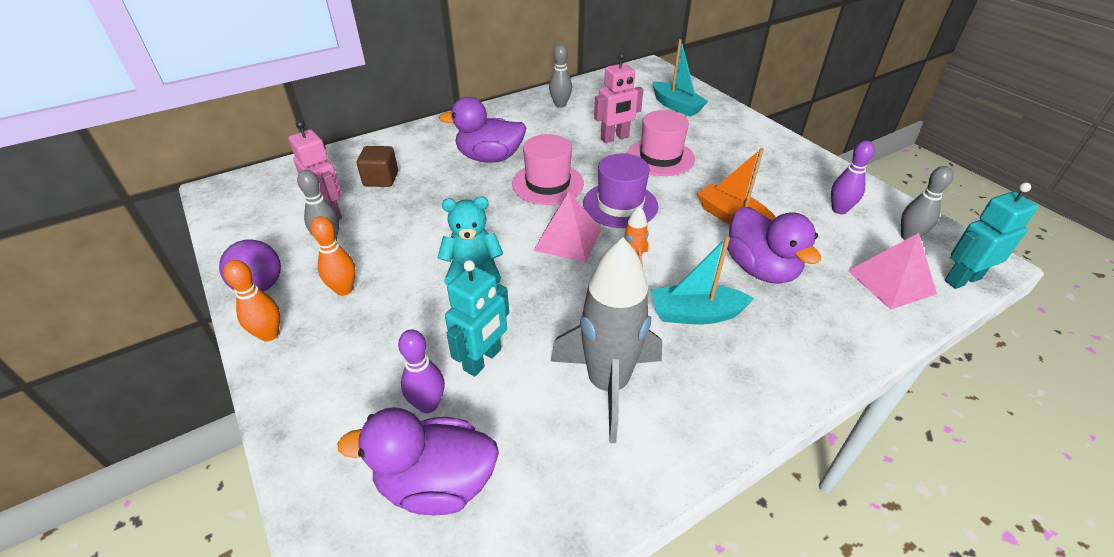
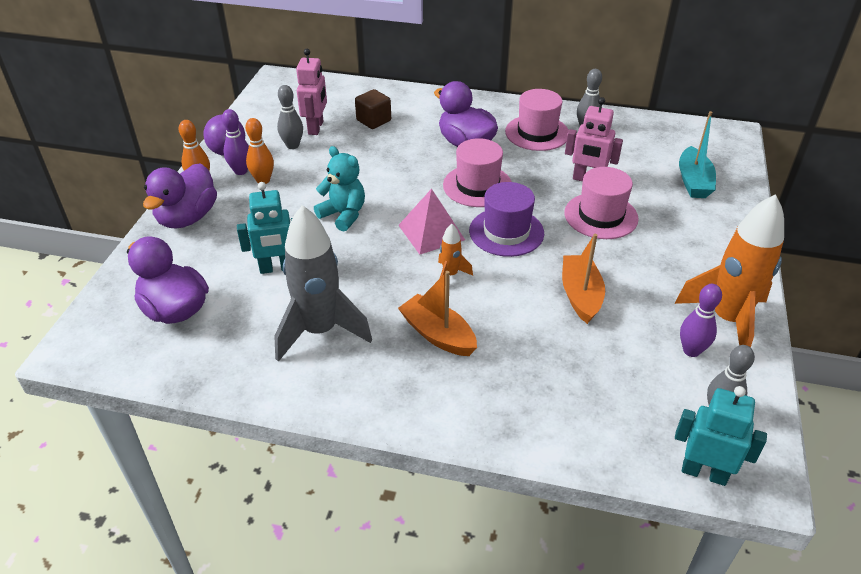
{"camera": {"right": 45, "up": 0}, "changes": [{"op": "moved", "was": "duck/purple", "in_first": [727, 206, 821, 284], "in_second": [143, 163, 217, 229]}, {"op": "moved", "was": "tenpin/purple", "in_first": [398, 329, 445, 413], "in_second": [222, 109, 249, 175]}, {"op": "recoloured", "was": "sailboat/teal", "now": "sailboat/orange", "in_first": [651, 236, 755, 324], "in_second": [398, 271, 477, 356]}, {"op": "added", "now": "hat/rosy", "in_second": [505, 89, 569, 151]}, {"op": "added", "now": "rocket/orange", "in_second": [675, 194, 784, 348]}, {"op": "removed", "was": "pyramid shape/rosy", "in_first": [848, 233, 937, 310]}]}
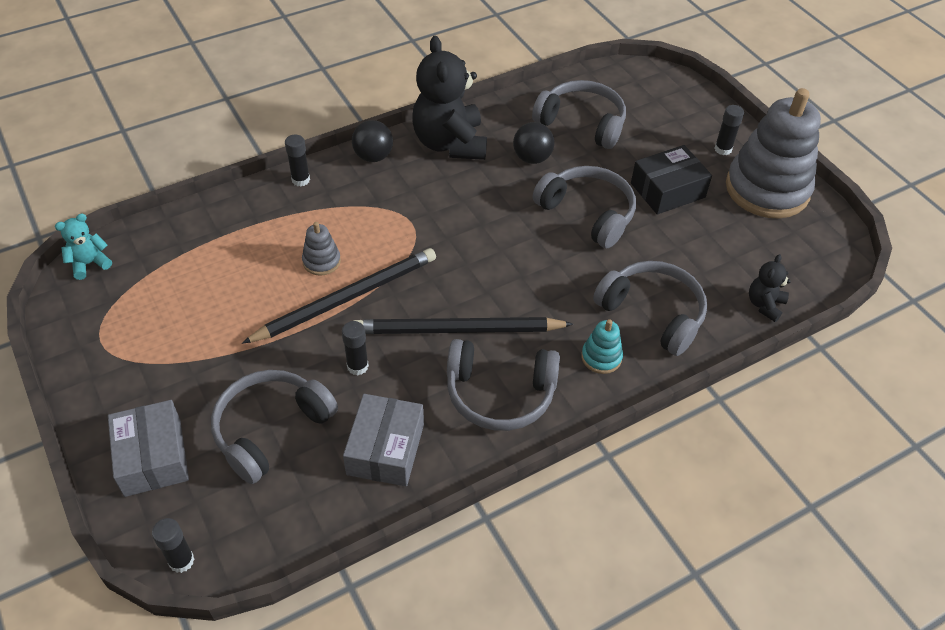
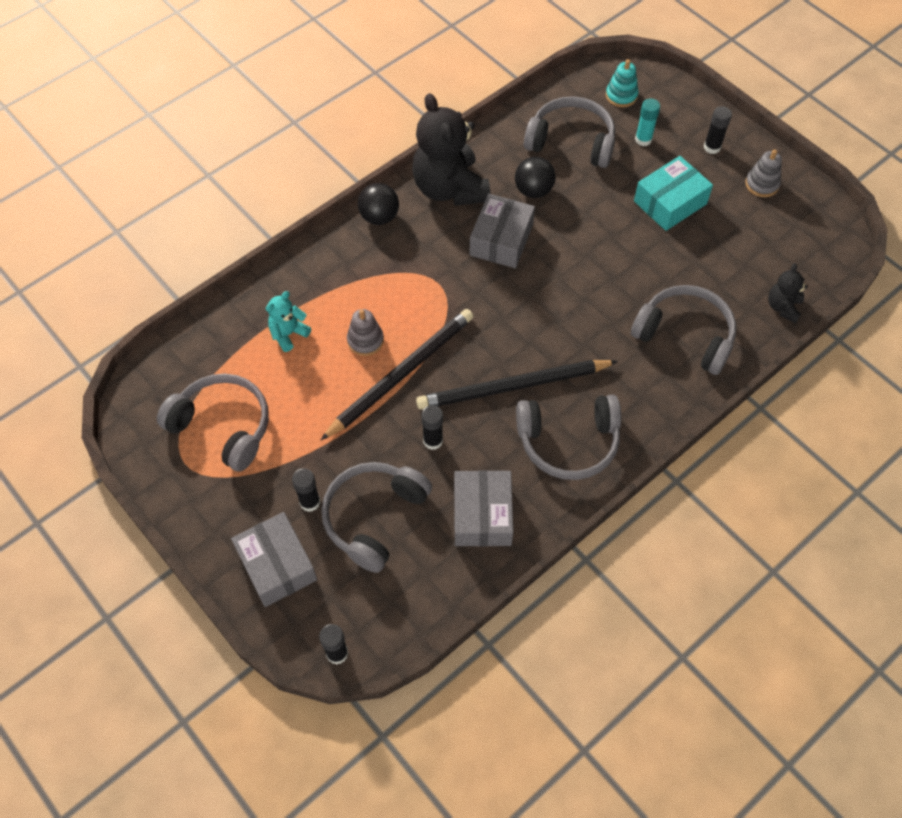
{"camera": {"right": -10, "up": 10}, "changes": [{"op": "moved", "was": "headset/grey", "in_first": [533, 166, 636, 248], "in_second": [157, 374, 269, 472]}, {"op": "moved", "was": "teddy/teal", "in_first": [55, 213, 112, 280], "in_second": [266, 291, 311, 352]}, {"op": "moved", "was": "glue/ebony", "in_first": [285, 134, 310, 186], "in_second": [292, 468, 320, 512]}, {"op": "added", "now": "package/grey", "in_second": [469, 194, 535, 268]}, {"op": "moved", "was": "stacking rings/teal", "in_first": [581, 319, 623, 374], "in_second": [606, 59, 639, 107]}, {"op": "recoloured", "was": "package/ebony", "now": "package/teal", "in_first": [631, 145, 712, 214], "in_second": [634, 156, 713, 231]}, {"op": "added", "now": "glue/teal", "in_second": [635, 99, 660, 146]}, {"op": "resized", "was": "stacking rings/grey", "in_first": [726, 88, 821, 219], "in_second": [745, 149, 782, 197], "ratio": 0.42}]}
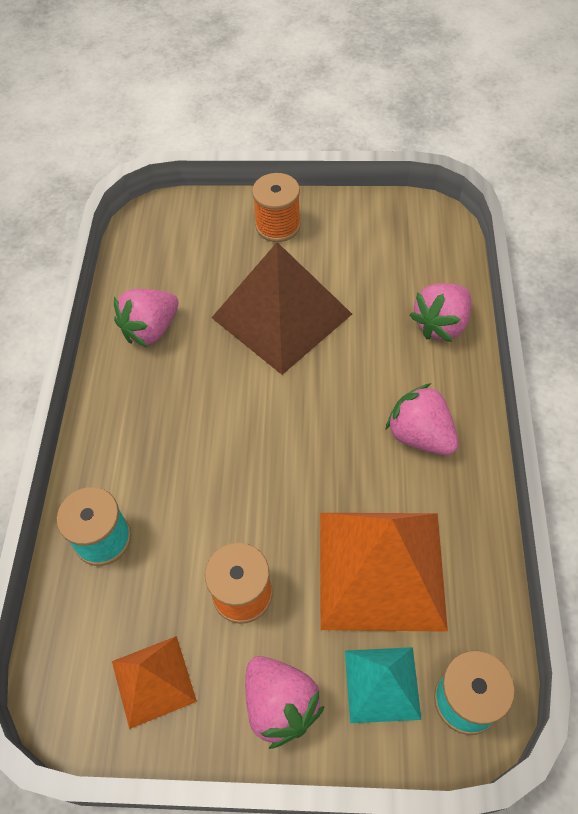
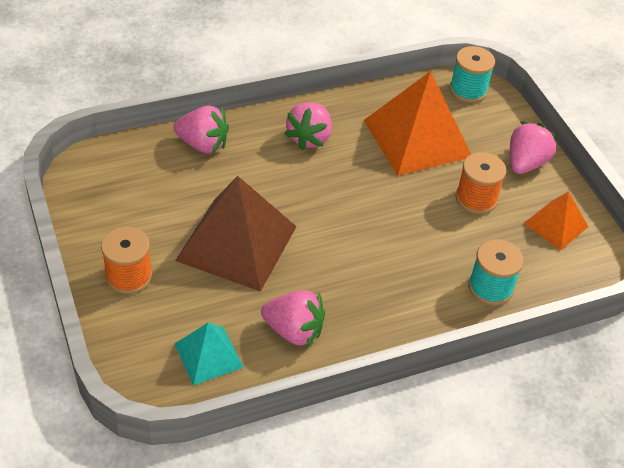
{"camera": {"right": -120, "up": -10}, "changes": [{"op": "moved", "was": "pyramid shape/teal", "in_first": [345, 647, 422, 723], "in_second": [175, 323, 244, 385]}]}
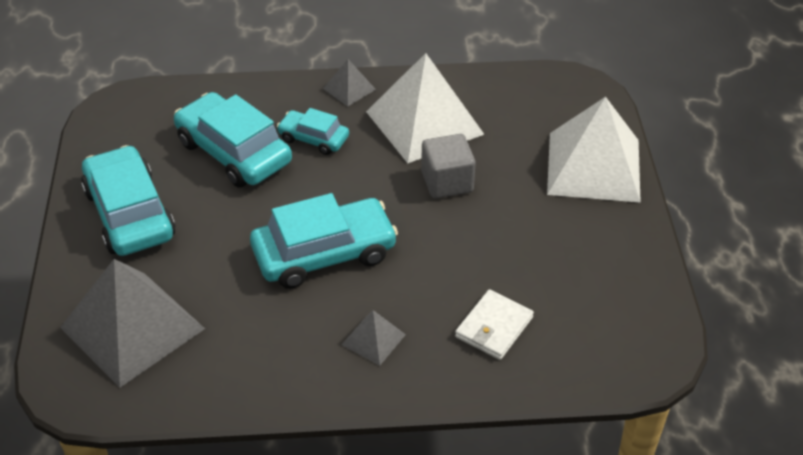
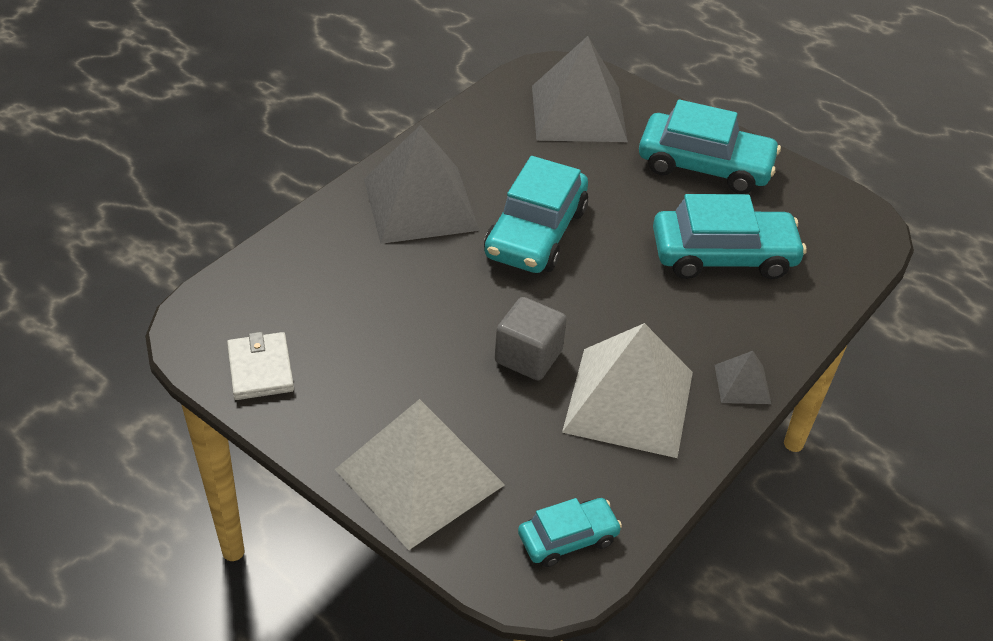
{"camera": {"right": 130, "up": 0}, "changes": [{"op": "moved", "was": "wallet/white", "in_first": [455, 289, 534, 360], "in_second": [227, 332, 294, 400]}, {"op": "resized", "was": "pyramid shape/grey", "in_first": [342, 310, 406, 366], "in_second": [364, 125, 479, 244], "ratio": 2.23}, {"op": "moved", "was": "car/teal", "in_first": [277, 108, 349, 155], "in_second": [518, 498, 622, 567]}]}
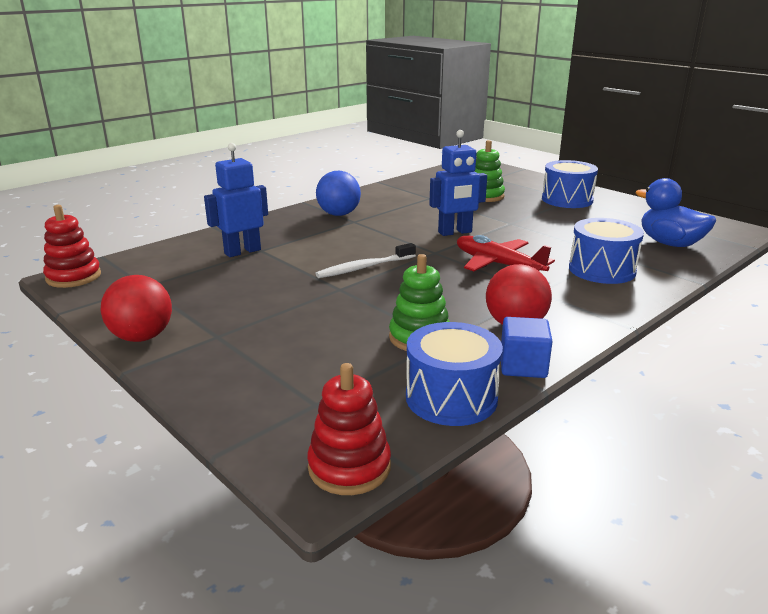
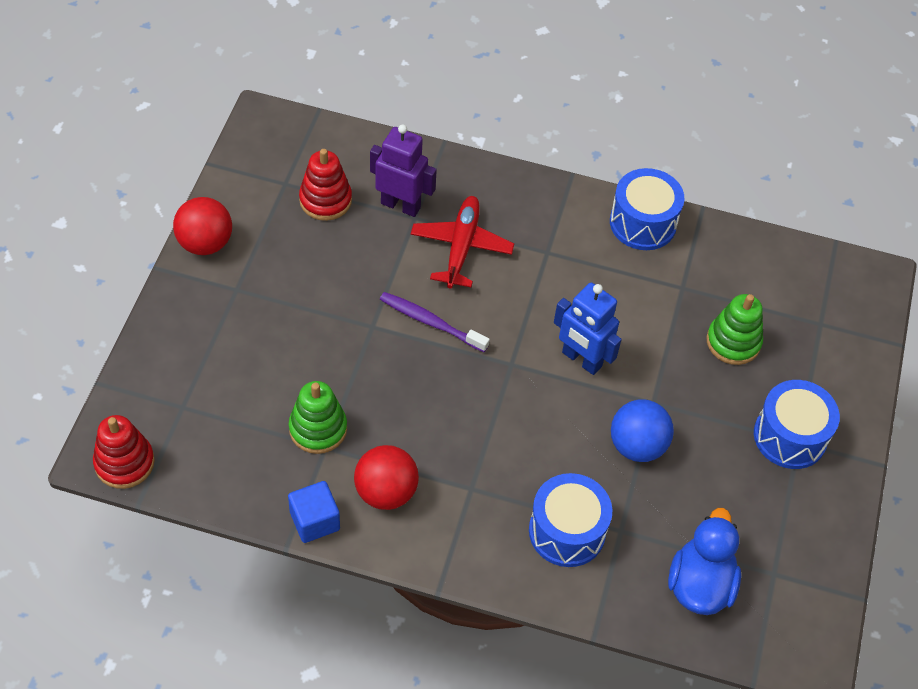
{"camera": {"right": 55, "up": 30}, "changes": [{"op": "moved", "was": "stacking rings/scarlet", "in_first": [43, 205, 101, 288], "in_second": [299, 149, 352, 221]}, {"op": "recoloured", "was": "robot figure/cobalt", "now": "robot figure/purple", "in_first": [204, 143, 268, 257], "in_second": [370, 124, 437, 217]}, {"op": "recoloured", "was": "dental brush/white", "now": "dental brush/purple", "in_first": [315, 243, 416, 278], "in_second": [380, 292, 490, 352]}, {"op": "moved", "was": "plane/scarlet", "in_first": [457, 235, 555, 271], "in_second": [411, 196, 514, 288]}, {"op": "moved", "was": "drum/cobalt", "in_first": [406, 322, 503, 426], "in_second": [610, 168, 684, 250]}, {"op": "moved", "was": "sphere/cobalt", "in_first": [316, 171, 361, 216], "in_second": [611, 399, 674, 462]}]}
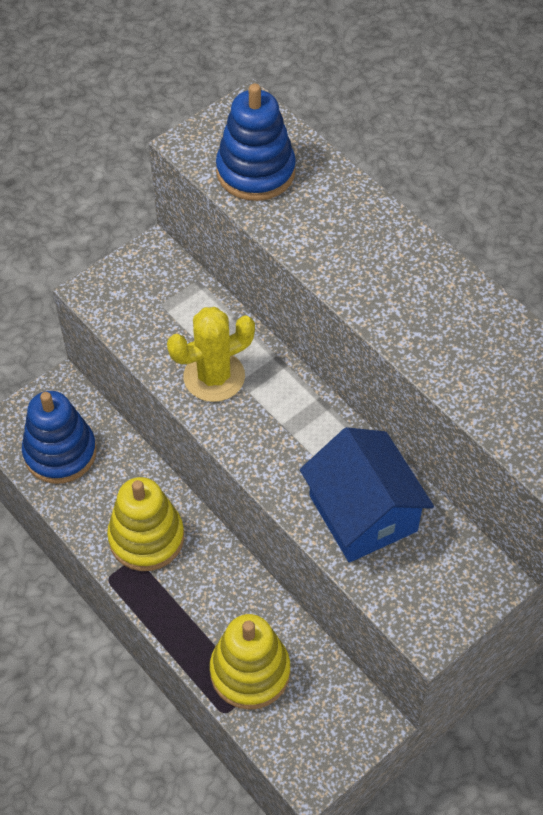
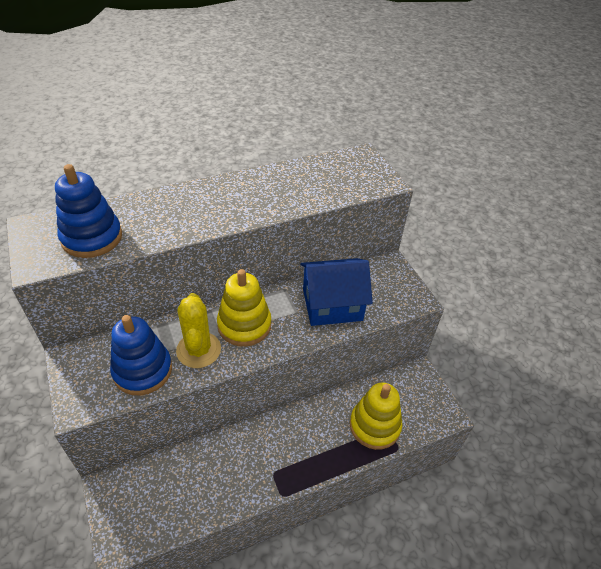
{"camera": {"right": -75, "up": -10}, "changes": [{"op": "moved", "was": "stacking rings/cobalt", "in_first": [22, 391, 97, 484], "in_second": [110, 315, 172, 395]}, {"op": "moved", "was": "stacking rings/yellow", "in_first": [107, 477, 184, 571], "in_second": [217, 269, 271, 347]}]}
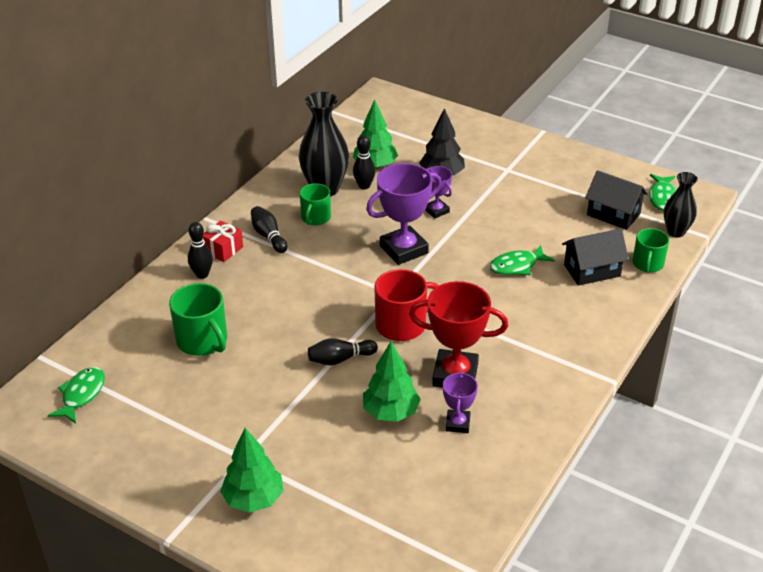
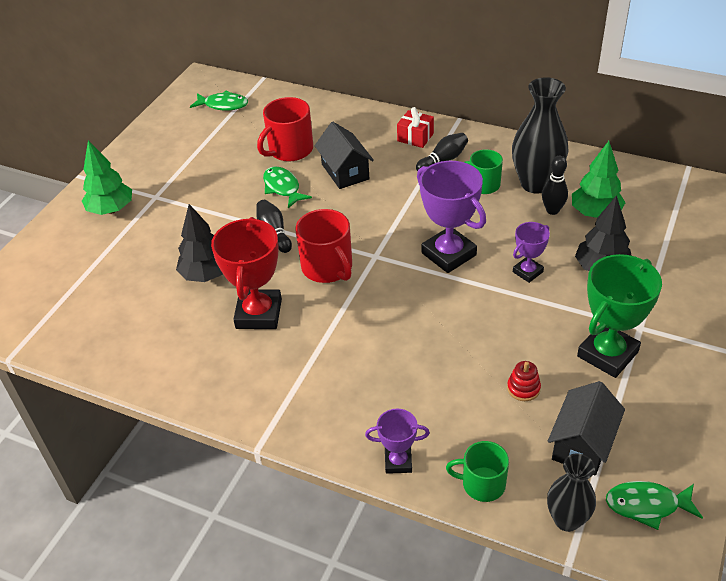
{"camera": {"right": 85, "up": 5}, "changes": [{"op": "recoloured", "was": "toy tree/emerald", "now": "toy tree/ebony", "in_first": [363, 342, 421, 422], "in_second": [176, 204, 223, 282]}, {"op": "recoloured", "was": "tea mug/emerald", "now": "tea mug/scarlet", "in_first": [169, 283, 227, 356], "in_second": [257, 97, 313, 162]}, {"op": "moved", "was": "toy fish/emerald", "in_first": [490, 245, 555, 275], "in_second": [263, 167, 312, 208]}, {"op": "moved", "was": "toy house/ebony", "in_first": [562, 229, 629, 286], "in_second": [315, 122, 374, 189]}, {"op": "moved", "was": "award cup/purple", "in_first": [443, 371, 478, 433], "in_second": [365, 408, 430, 474]}, {"op": "added", "now": "stacking rings/scarlet", "in_second": [507, 361, 541, 401]}, {"op": "added", "now": "award cup/emerald", "in_second": [577, 254, 662, 378]}, {"op": "removed", "was": "tenpin/ebony", "in_first": [188, 222, 213, 279]}]}
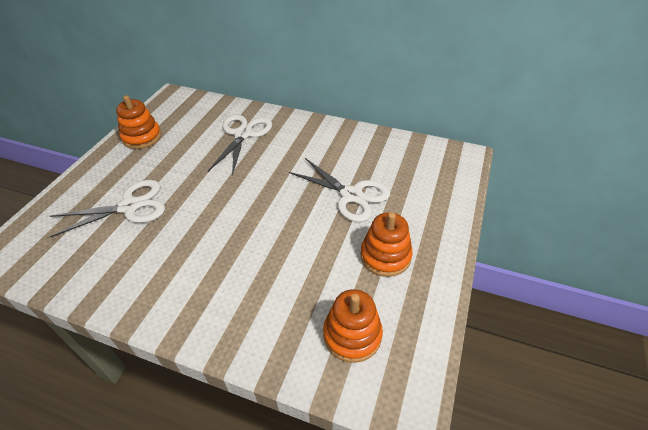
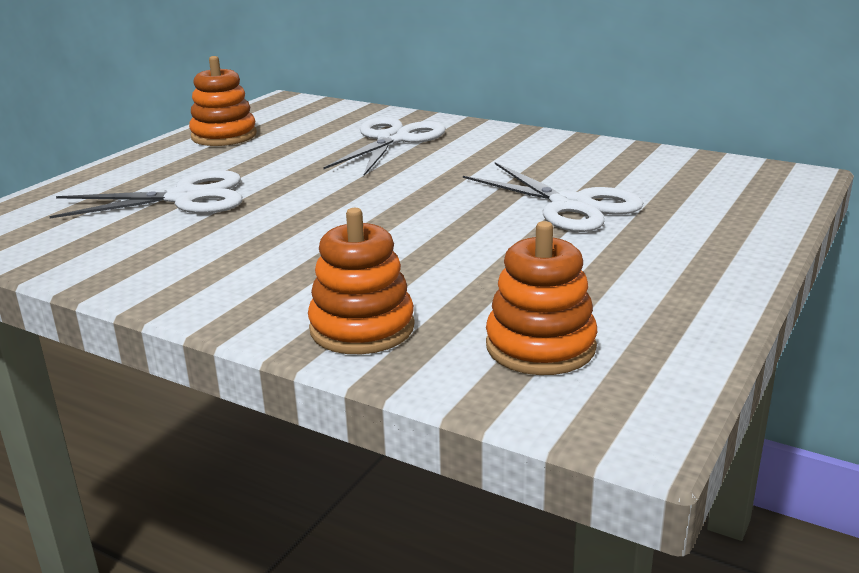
{"camera": {"right": 10, "up": -20}, "changes": [{"op": "moved", "was": "stacking rings/orange", "in_first": [361, 212, 413, 277], "in_second": [308, 208, 415, 354]}]}
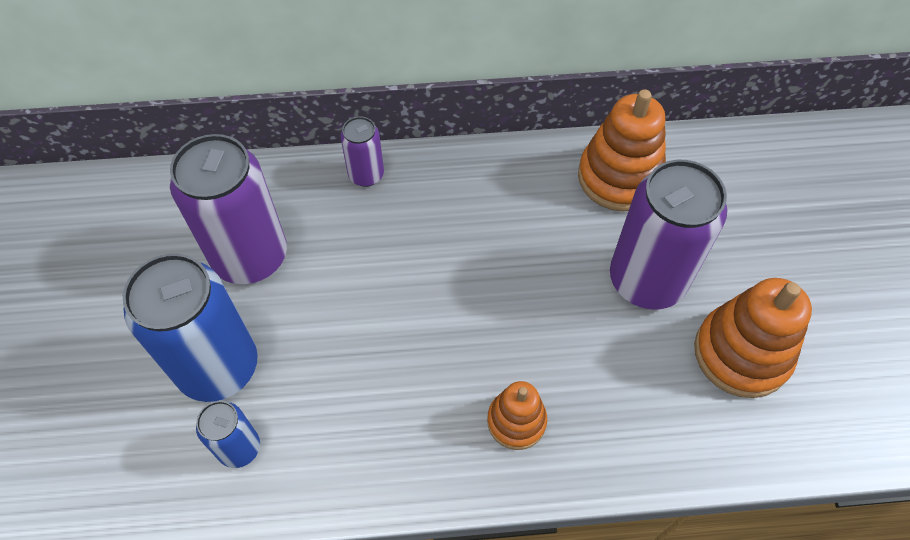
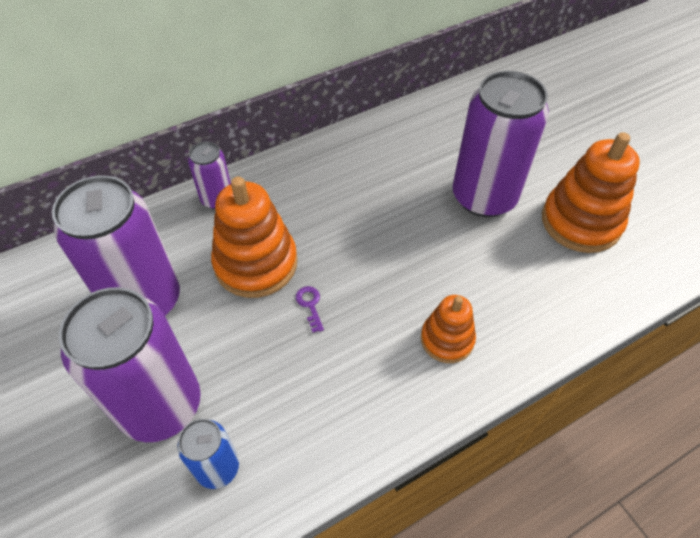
{"camera": {"right": -25, "up": -5}, "changes": [{"op": "recoloured", "was": "soda can/cobalt", "now": "soda can/purple", "in_first": [123, 253, 258, 402], "in_second": [59, 287, 201, 442]}, {"op": "moved", "was": "stacking rings/orange", "in_first": [578, 89, 666, 212], "in_second": [211, 177, 297, 298]}, {"op": "added", "now": "latchkey/purple", "in_second": [296, 286, 324, 333]}]}
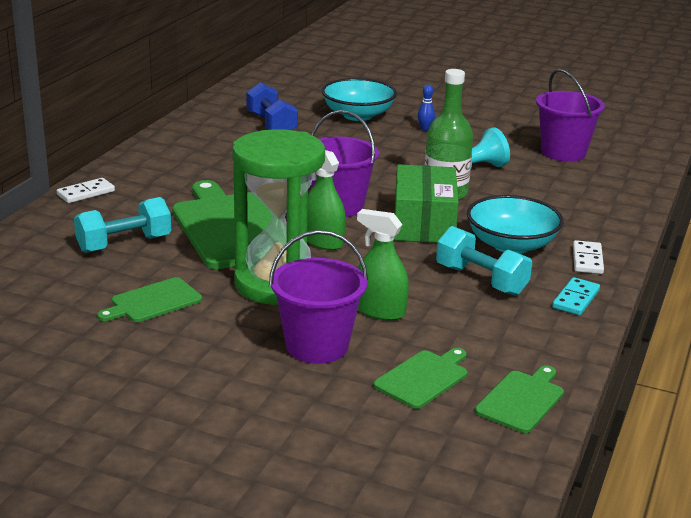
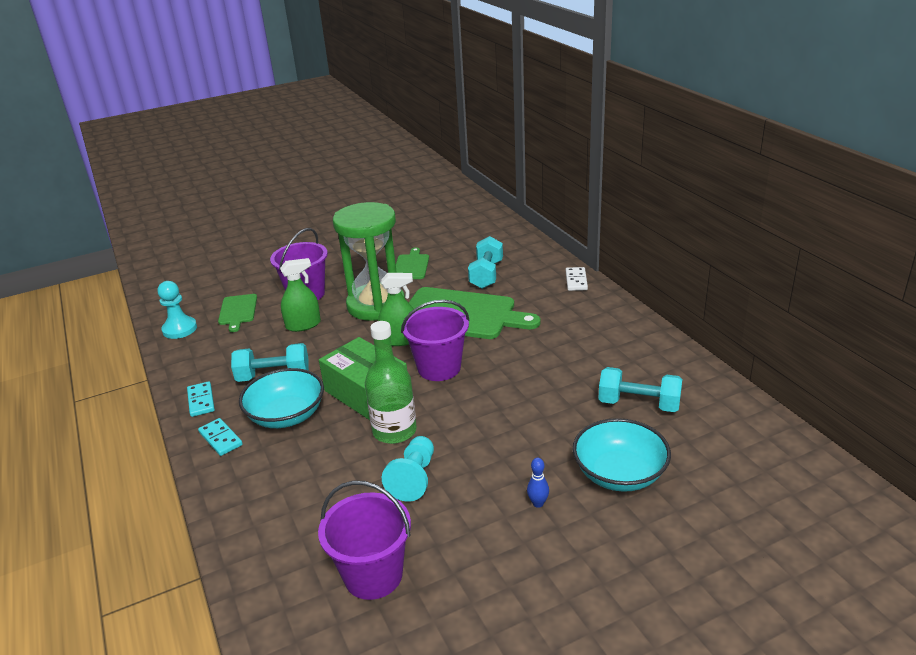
{"camera": {"right": 135, "up": 5}, "changes": [{"op": "replaced", "was": "bread board/emerald", "now": "pawn/teal", "in_first": [475, 365, 564, 433], "in_second": [158, 281, 197, 339]}, {"op": "recoloured", "was": "domino tile/white", "now": "domino tile/teal", "in_first": [573, 240, 604, 274], "in_second": [198, 418, 243, 456]}, {"op": "recoloured", "was": "free weight/cobalt", "now": "free weight/teal", "in_first": [246, 82, 298, 130], "in_second": [598, 367, 682, 412]}]}
